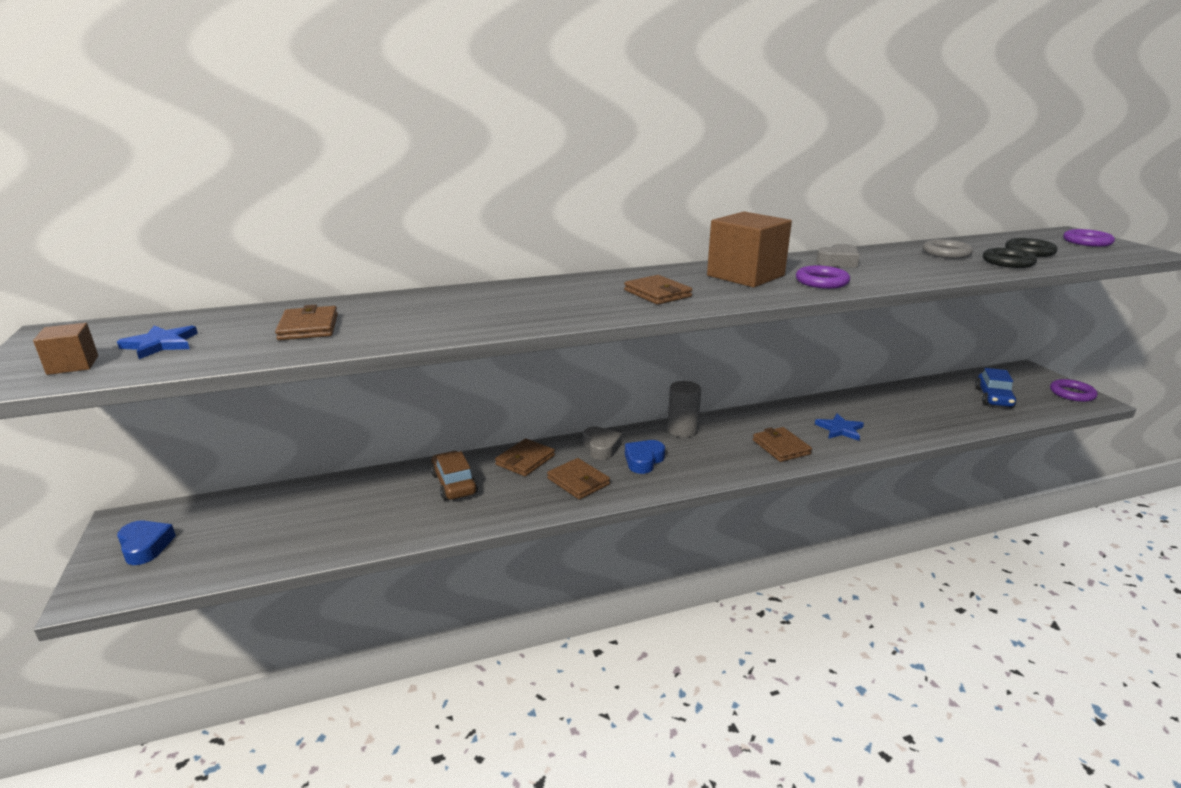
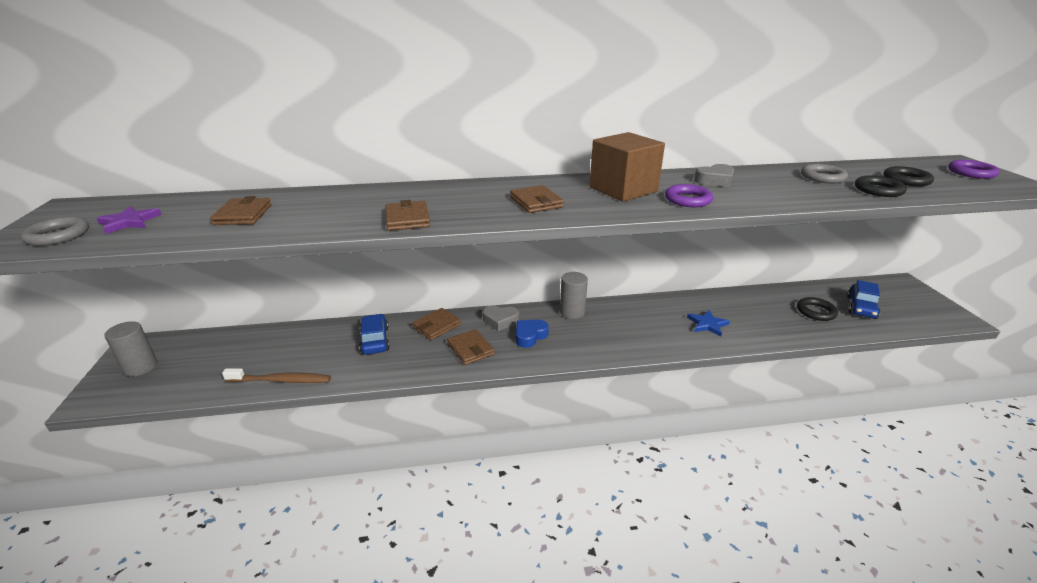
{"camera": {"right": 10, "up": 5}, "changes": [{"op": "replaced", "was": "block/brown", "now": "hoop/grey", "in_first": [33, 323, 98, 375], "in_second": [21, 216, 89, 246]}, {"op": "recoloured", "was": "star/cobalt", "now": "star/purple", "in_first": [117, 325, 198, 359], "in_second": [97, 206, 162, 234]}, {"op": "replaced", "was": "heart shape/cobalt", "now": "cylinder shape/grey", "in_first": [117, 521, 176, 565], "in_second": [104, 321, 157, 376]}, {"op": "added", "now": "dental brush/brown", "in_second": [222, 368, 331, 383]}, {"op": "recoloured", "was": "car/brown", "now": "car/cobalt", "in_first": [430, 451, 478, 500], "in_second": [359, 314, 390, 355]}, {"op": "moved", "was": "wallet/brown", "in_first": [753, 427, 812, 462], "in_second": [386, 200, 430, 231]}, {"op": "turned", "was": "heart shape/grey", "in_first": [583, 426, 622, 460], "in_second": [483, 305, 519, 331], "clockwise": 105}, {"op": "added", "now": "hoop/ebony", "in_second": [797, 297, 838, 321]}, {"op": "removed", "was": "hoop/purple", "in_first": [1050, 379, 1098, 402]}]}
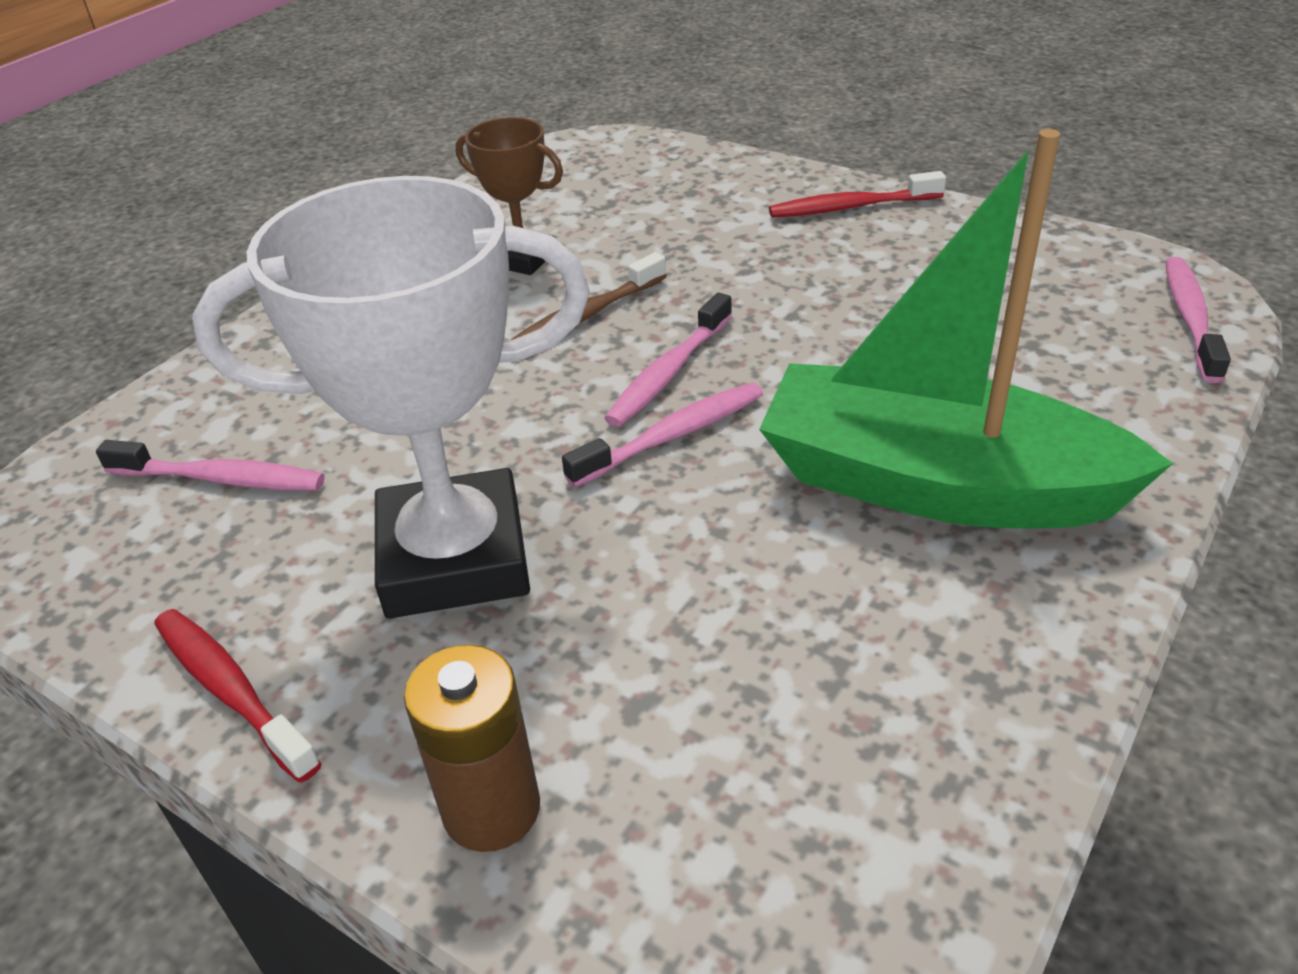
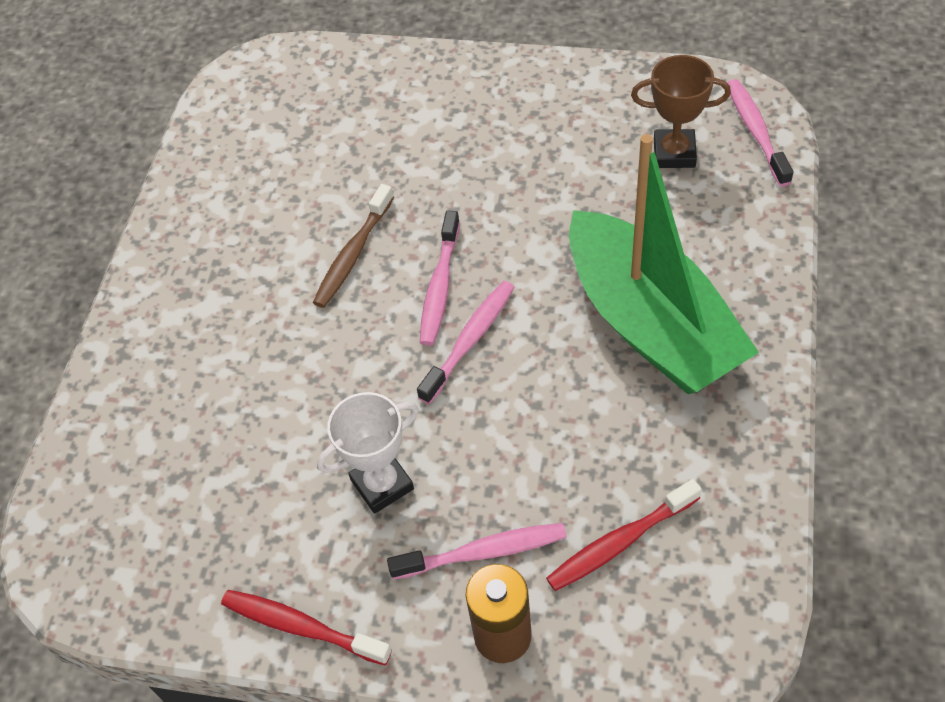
{"camera": {"right": -20, "up": 15}, "changes": [{"op": "resized", "was": "award cup/white", "in_first": [192, 176, 590, 619], "in_second": [317, 392, 418, 514], "ratio": 0.51}, {"op": "moved", "was": "dental brush/rosy", "in_first": [96, 440, 325, 491], "in_second": [387, 523, 567, 580]}, {"op": "moved", "was": "dental brush/scarlet", "in_first": [769, 171, 946, 218], "in_second": [546, 479, 702, 591]}, {"op": "turned", "was": "sailboat/emerald", "in_first": [759, 129, 1173, 528], "in_second": [569, 134, 759, 394], "clockwise": -120}, {"op": "moved", "was": "award cup/brown", "in_first": [456, 117, 563, 275], "in_second": [631, 55, 731, 168]}]}
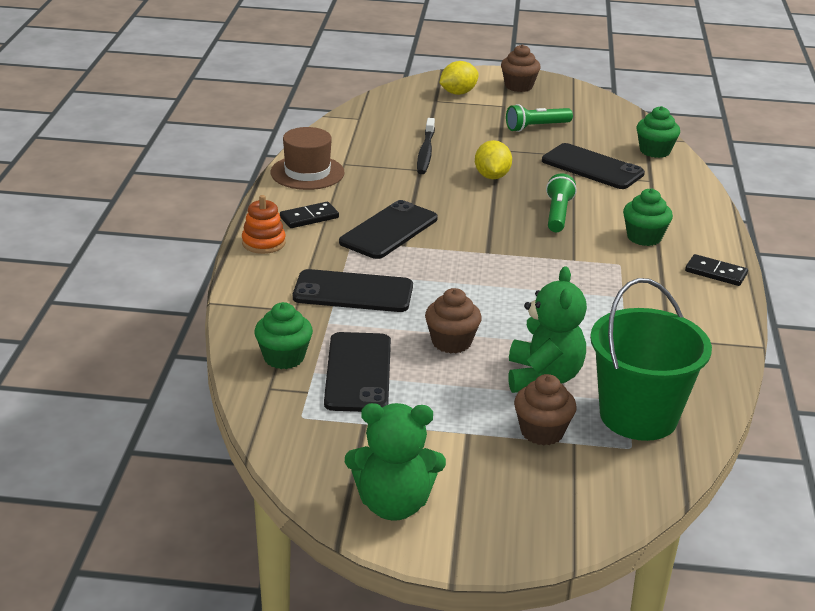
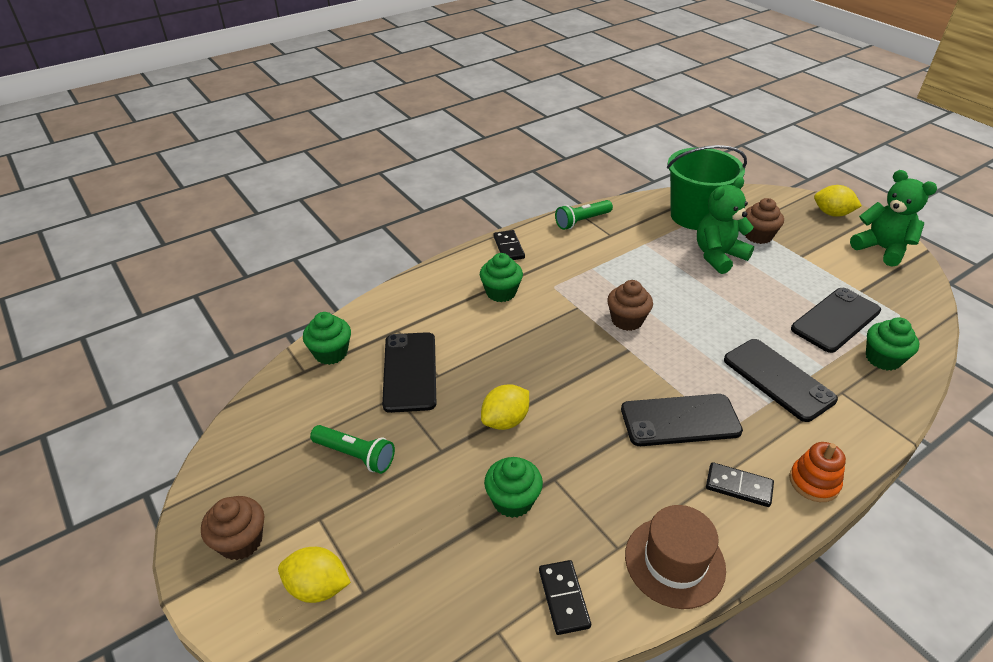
{"camera": {"right": -130, "up": 10}, "changes": [{"op": "replaced", "was": "dental brush/ebony", "now": "cupcake/emerald", "in_first": [417, 118, 435, 174], "in_second": [484, 457, 543, 518]}, {"op": "added", "now": "domino tile/ebony", "in_second": [539, 560, 591, 635]}, {"op": "moved", "was": "pocket torch/emerald", "in_first": [546, 173, 577, 232], "in_second": [555, 200, 613, 230]}, {"op": "moved", "was": "cupcake/brown", "in_first": [425, 288, 482, 353], "in_second": [607, 280, 653, 331]}, {"op": "added", "now": "citrus fruit/yellow", "in_second": [814, 185, 862, 217]}]}
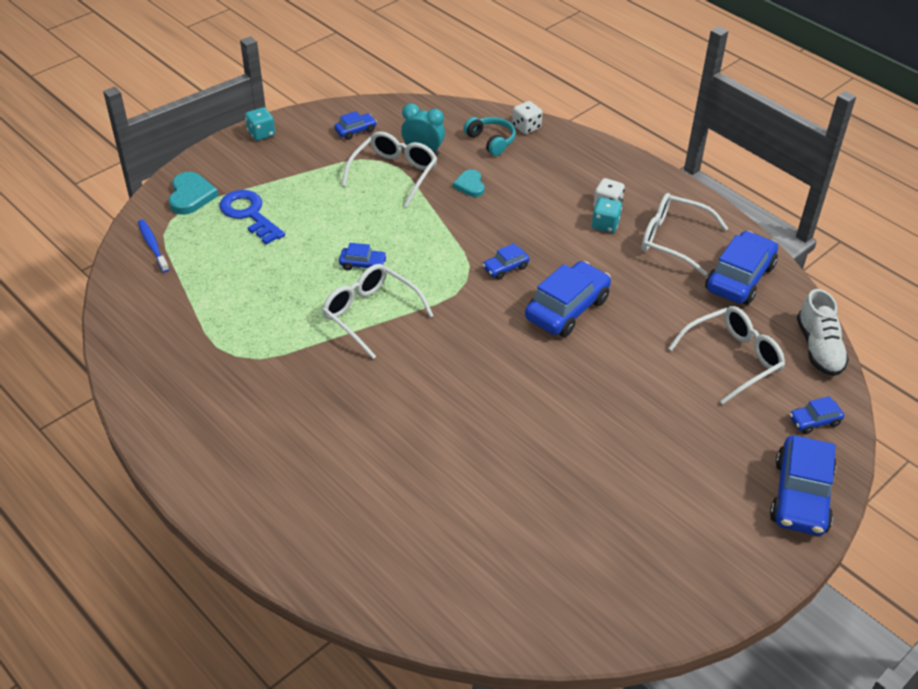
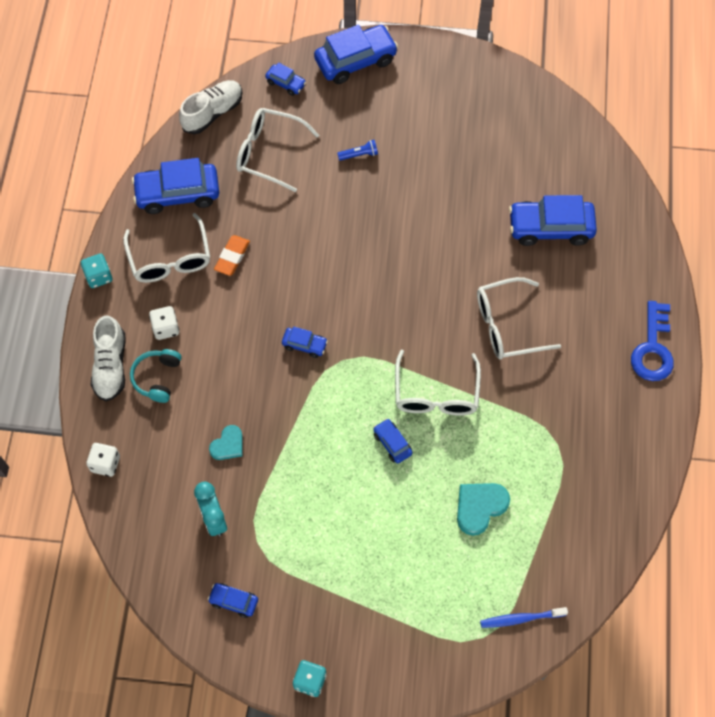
{"camera": {"right": -130, "up": 20}, "changes": [{"op": "moved", "was": "game die/teal", "in_first": [592, 198, 622, 233], "in_second": [81, 253, 112, 288]}, {"op": "added", "now": "sneaker/white", "in_second": [90, 315, 125, 401]}, {"op": "moved", "was": "headset/teal", "in_first": [464, 117, 515, 156], "in_second": [130, 349, 182, 403]}, {"op": "added", "now": "pencil eraser/orange", "in_second": [214, 235, 250, 276]}, {"op": "added", "now": "pocket torch/cobalt", "in_second": [337, 140, 378, 161]}, {"op": "moved", "was": "heart shape/teal", "in_first": [169, 172, 219, 215], "in_second": [457, 483, 510, 536]}, {"op": "moved", "was": "spectacles/white", "in_first": [341, 131, 437, 207], "in_second": [477, 277, 561, 359]}, {"op": "turned", "was": "dental brush/cobalt", "in_first": [138, 220, 169, 273], "in_second": [480, 607, 568, 628], "clockwise": 60}, {"op": "moved", "was": "car/cobalt", "in_first": [525, 261, 611, 337], "in_second": [509, 195, 597, 246]}, {"op": "moved", "was": "latchkey/cobalt", "in_first": [219, 190, 285, 245], "in_second": [631, 301, 674, 381]}]}
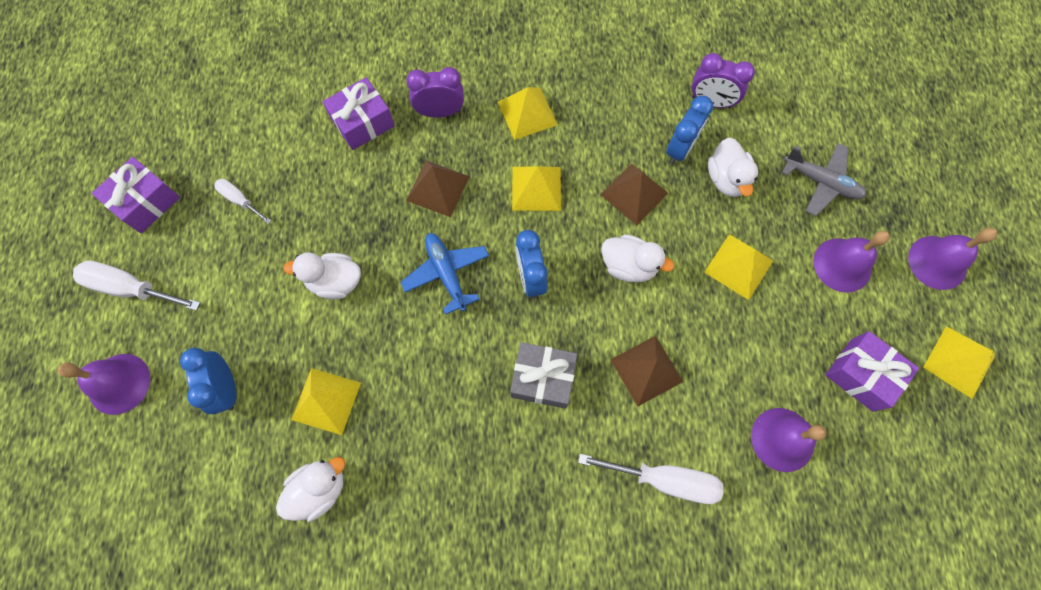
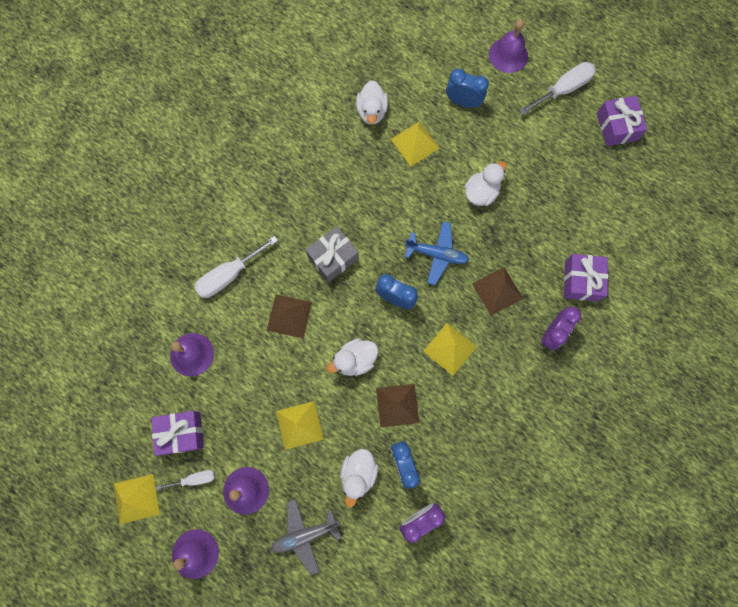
{"camera": {"right": 130, "up": 5}, "changes": [{"op": "moved", "was": "flat screwdriver/white", "in_first": [214, 179, 272, 224], "in_second": [156, 470, 215, 490]}, {"op": "turned", "was": "duck/white", "in_first": [708, 138, 758, 197], "in_second": [340, 449, 378, 507], "clockwise": -105}, {"op": "removed", "was": "pyramid shape/yellow", "in_first": [498, 87, 558, 140]}]}
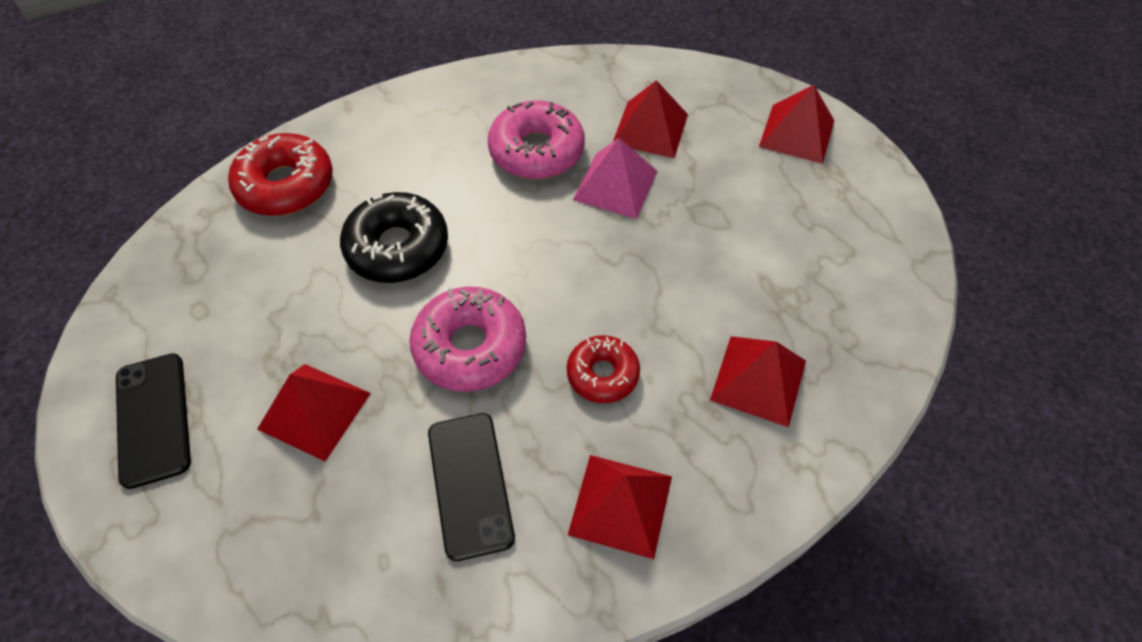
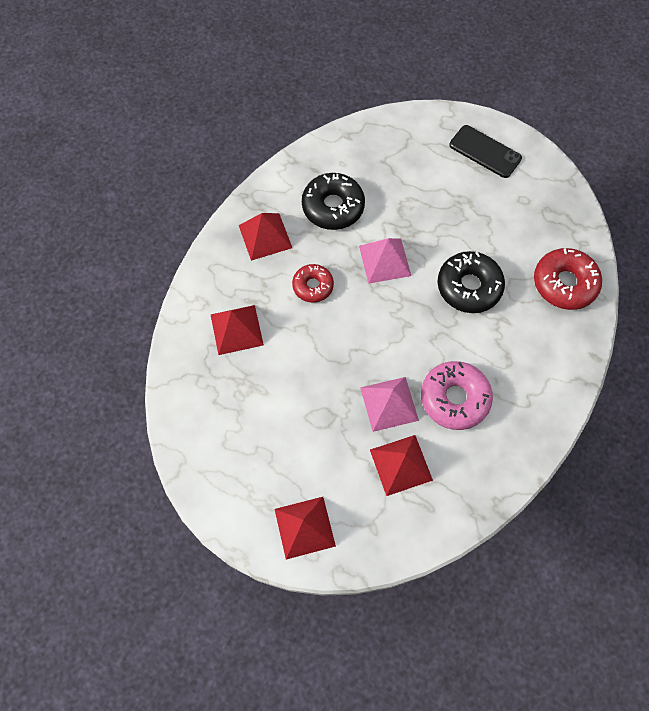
{"camera": {"right": 145, "up": 10}, "changes": [{"op": "replaced", "was": "mobile phone/ebony", "now": "doughnut/ebony", "in_first": [428, 413, 515, 561], "in_second": [302, 173, 365, 230]}, {"op": "replaced", "was": "doughnut/rosy", "now": "pyramid shape/rosy", "in_first": [409, 287, 526, 392], "in_second": [359, 238, 411, 284]}, {"op": "removed", "was": "pyramid shape/scarlet", "in_first": [257, 364, 371, 462]}]}
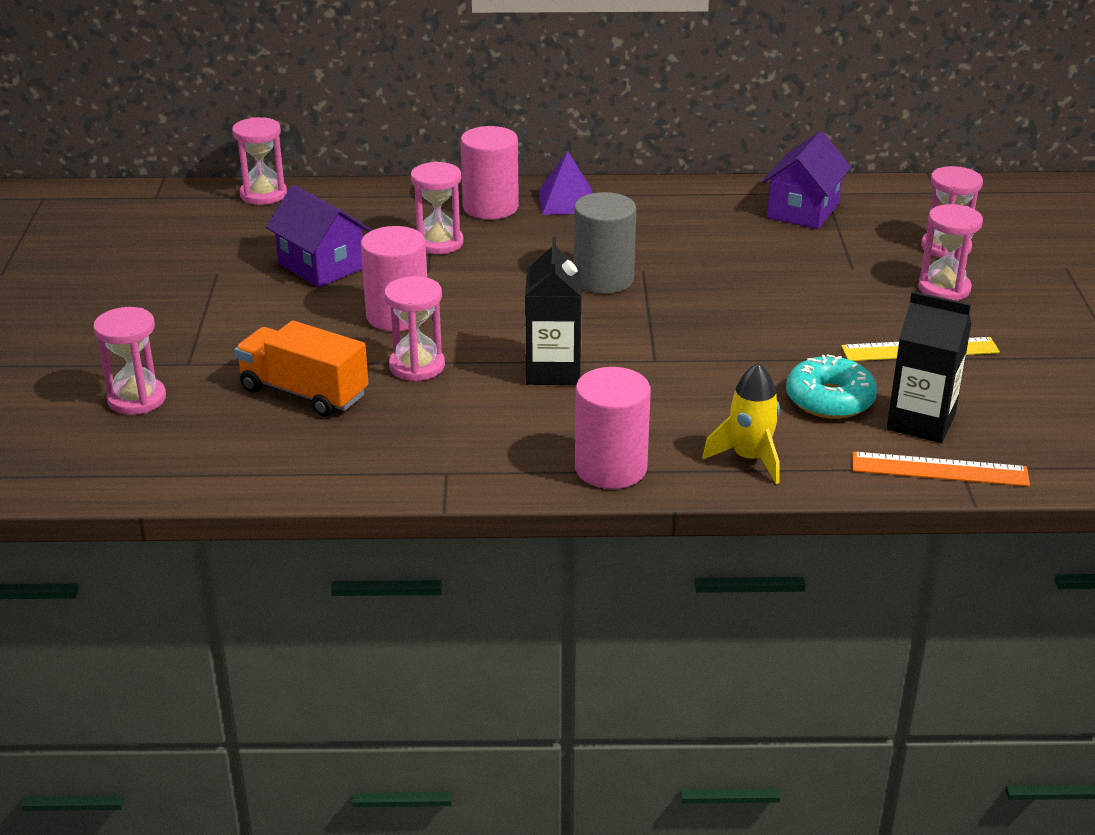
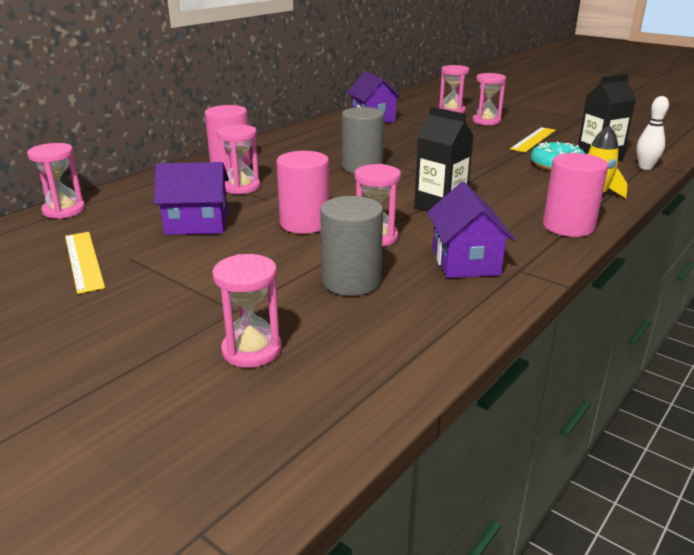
{"camera": {"right": -50, "up": -5}, "changes": [{"op": "added", "now": "measuring stick/yellow", "in_second": [65, 232, 105, 294]}, {"op": "replaced", "was": "lorry/orange", "now": "cylinder shape/grey", "in_first": [235, 321, 368, 417], "in_second": [320, 196, 383, 296]}, {"op": "added", "now": "toy house/purple", "in_second": [427, 182, 515, 278]}, {"op": "replaced", "was": "measuring stick/orange", "now": "tenpin/white", "in_first": [853, 452, 1030, 486], "in_second": [636, 96, 669, 170]}, {"op": "removed", "was": "pyramid shape/purple", "in_first": [538, 151, 593, 215]}]}
